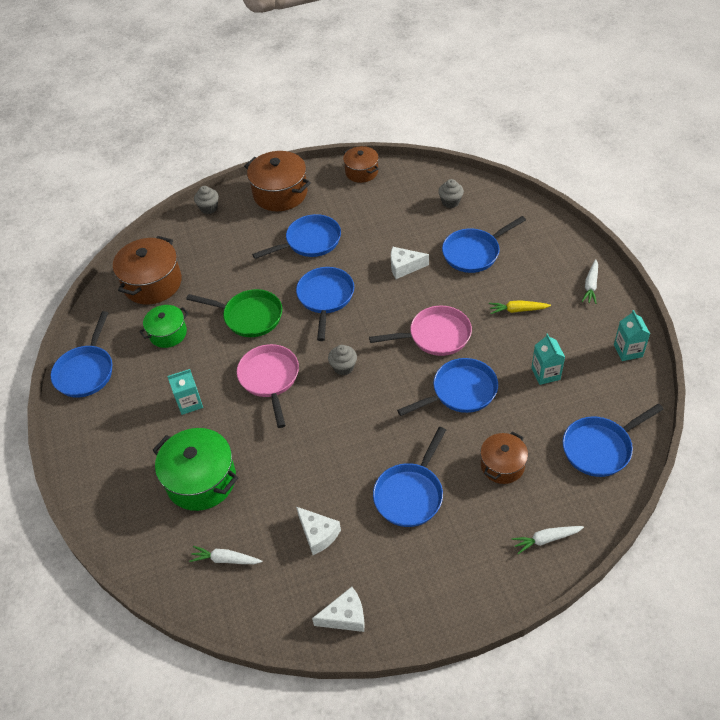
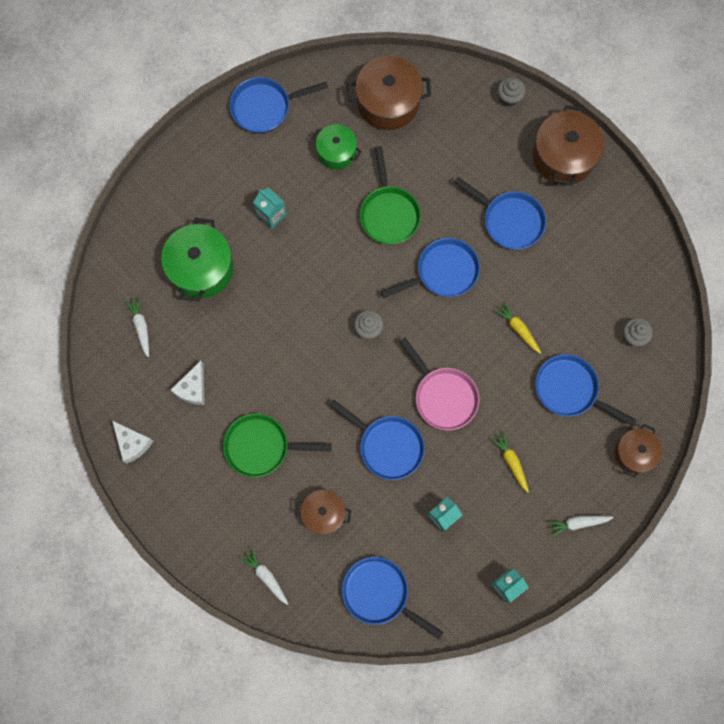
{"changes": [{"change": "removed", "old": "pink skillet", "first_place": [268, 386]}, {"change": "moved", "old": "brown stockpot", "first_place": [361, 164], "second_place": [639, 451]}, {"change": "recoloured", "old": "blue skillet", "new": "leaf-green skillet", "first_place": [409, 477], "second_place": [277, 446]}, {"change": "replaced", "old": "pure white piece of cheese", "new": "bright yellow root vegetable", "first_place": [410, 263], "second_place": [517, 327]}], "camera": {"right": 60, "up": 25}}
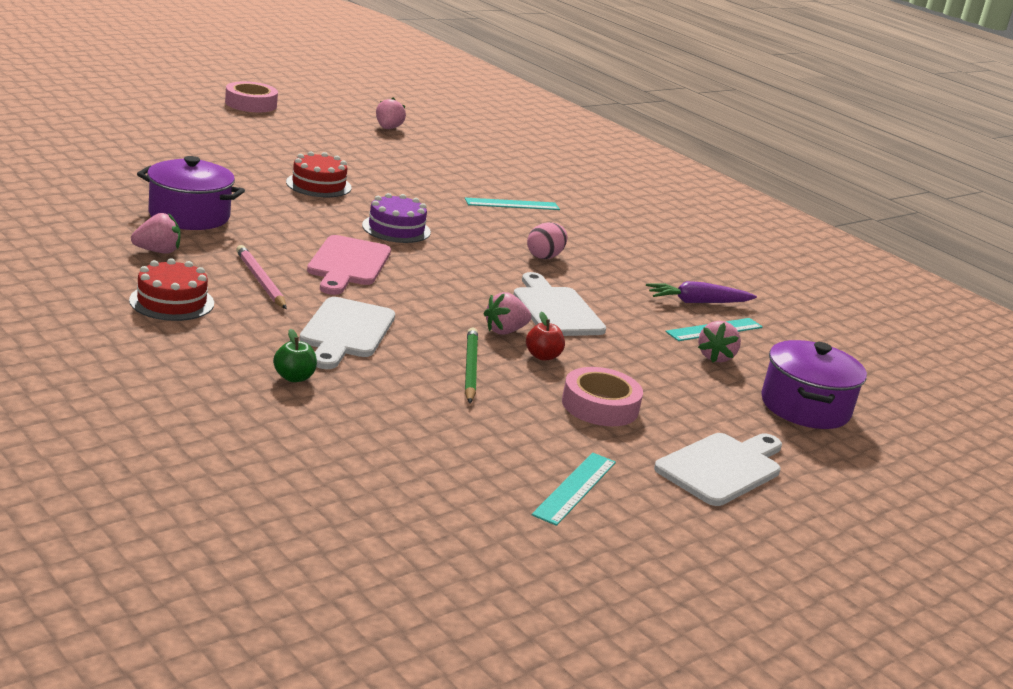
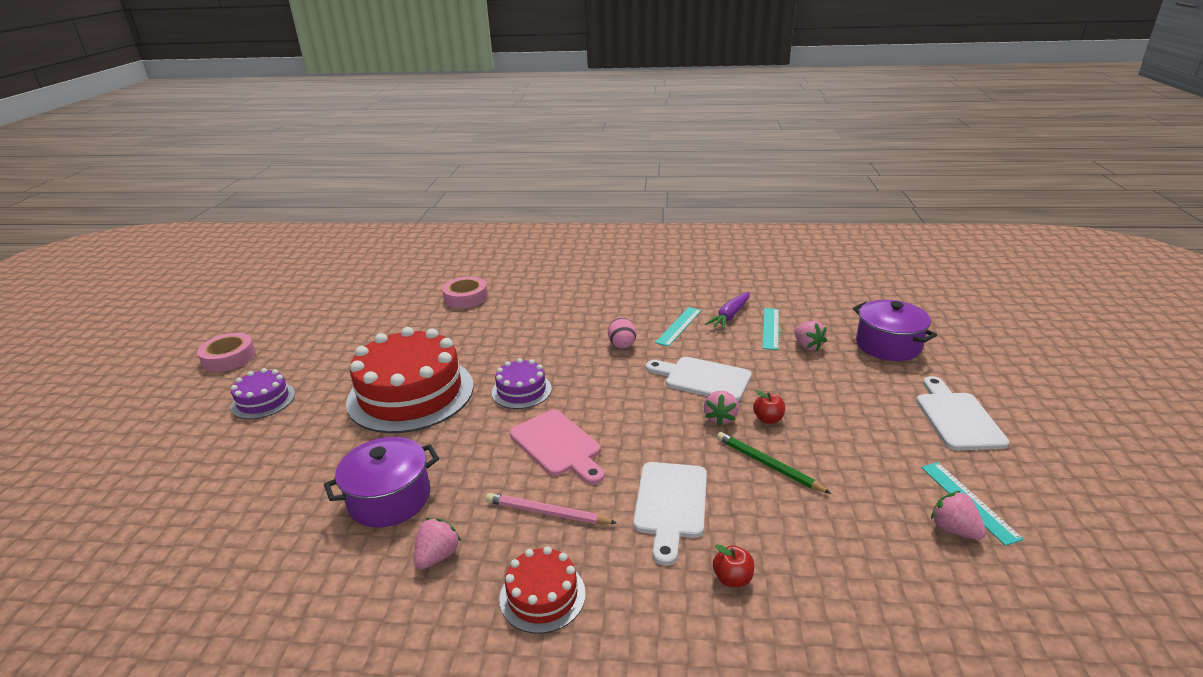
{"changes": [{"change": "recoloured", "old": "leaf-green apple", "new": "crimson apple", "first_place": [295, 355], "second_place": [733, 565]}, {"change": "resized", "old": "crimson layer cake", "first_place": [319, 174], "second_place": [410, 380], "factor": 2.08}, {"change": "turned", "old": "pure white cutting board", "first_place": [347, 333], "second_place": [670, 514], "degrees": 45}, {"change": "moved", "old": "pink strawberry", "first_place": [391, 113], "second_place": [958, 515]}, {"change": "moved", "old": "turquoise straightedge", "first_place": [512, 204], "second_place": [678, 327]}, {"change": "moved", "old": "pink tape", "first_place": [602, 396], "second_place": [465, 292]}, {"change": "added", "new": "violet layer cake", "second_place": [263, 393]}], "camera": {"right": -40, "up": 5}}
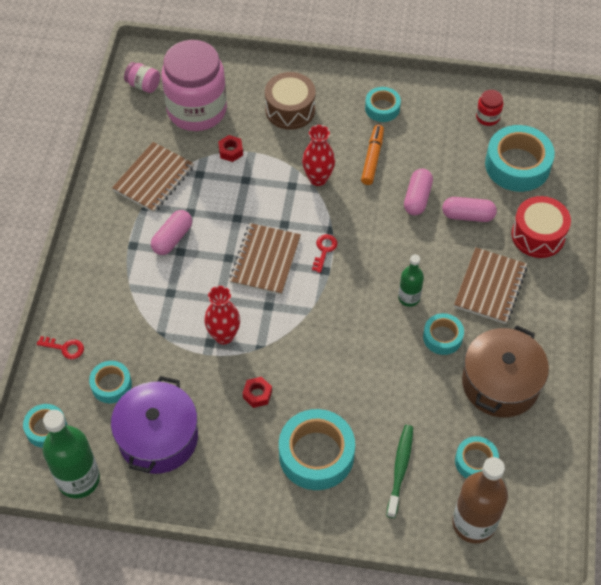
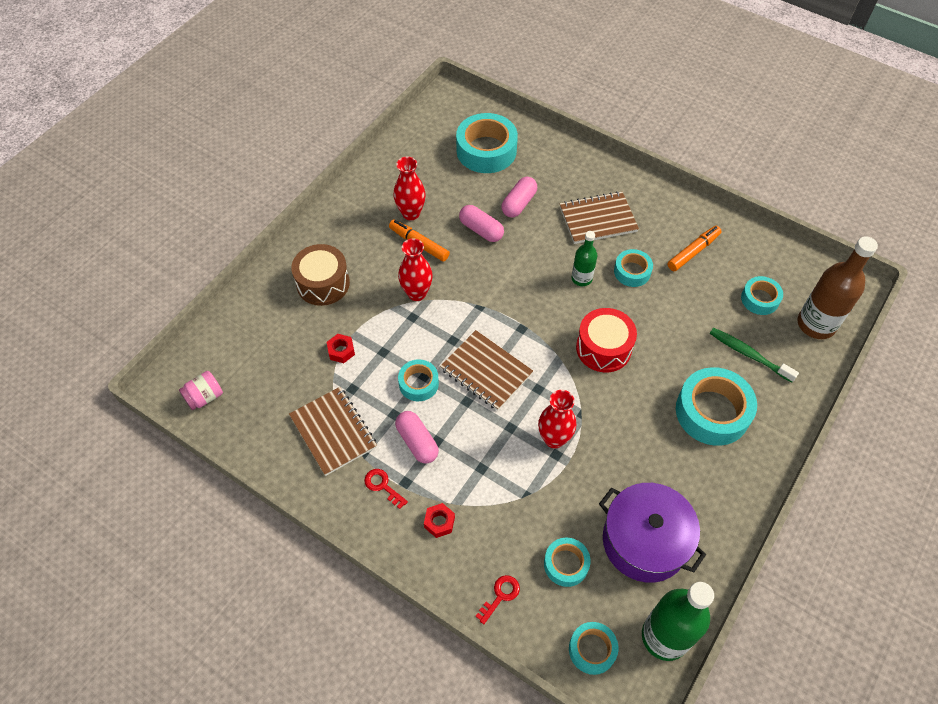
{"changes": [{"change": "removed", "old": "pink jar", "first_place": [194, 85]}, {"change": "moved", "old": "crimson nut", "first_place": [257, 392], "second_place": [439, 520]}, {"change": "moved", "old": "crimson door key", "first_place": [325, 253], "second_place": [386, 489]}, {"change": "moved", "old": "turquoise tape", "first_place": [383, 104], "second_place": [418, 380]}, {"change": "turned", "old": "brown exercise book", "first_place": [490, 285], "second_place": [599, 217], "degrees": -60}, {"change": "replaced", "old": "brown stockpot", "new": "orange-coloured marker", "first_place": [505, 371], "second_place": [694, 248]}, {"change": "removed", "old": "crimson jar", "first_place": [489, 108]}, {"change": "moved", "old": "crimson toy drum", "first_place": [541, 227], "second_place": [606, 340]}, {"change": "added", "new": "crimson flower vase", "second_place": [409, 188]}], "camera": {"right": -65, "up": 0}}
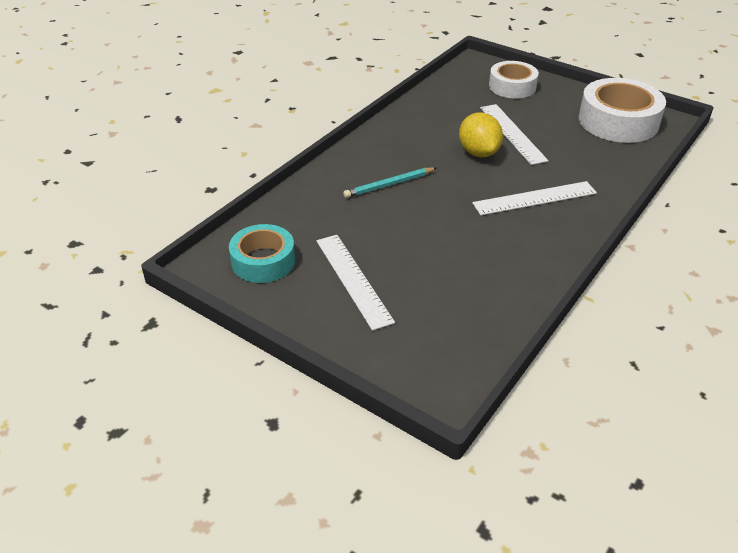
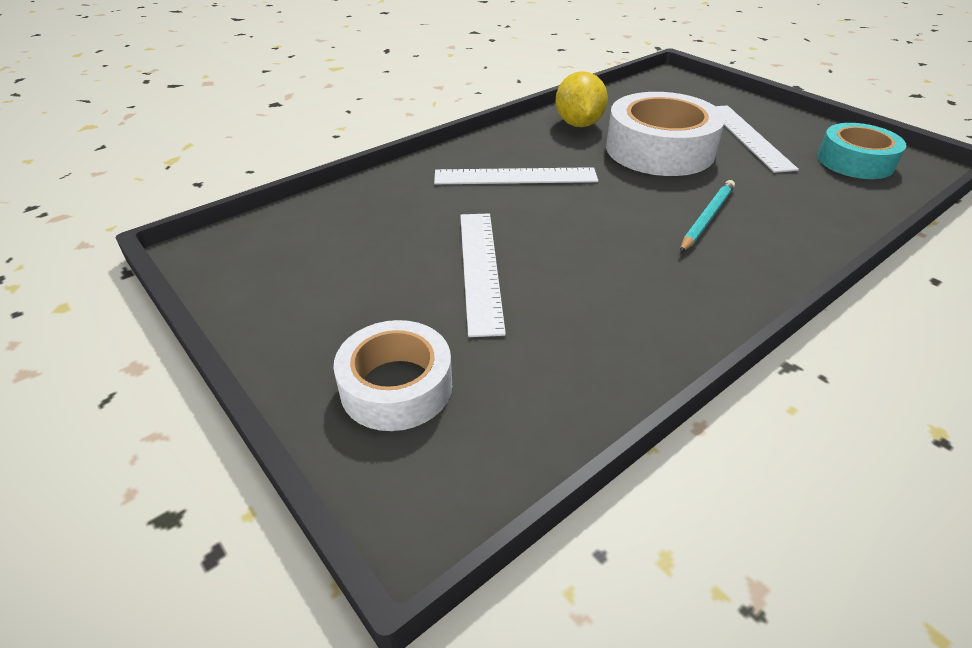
{"changes": [{"change": "turned", "old": "turquoise pencil", "first_place": [389, 182], "second_place": [707, 216], "degrees": -45}, {"change": "moved", "old": "bright yellow citrus fruit", "first_place": [481, 134], "second_place": [581, 99]}, {"change": "moved", "old": "pure white tape", "first_place": [622, 110], "second_place": [665, 134]}], "camera": {"right": -165, "up": 0}}
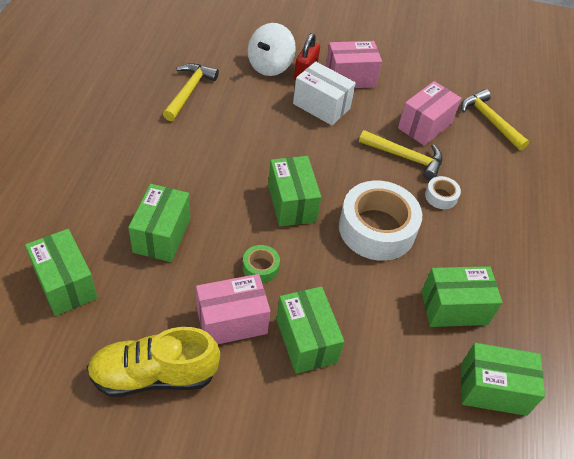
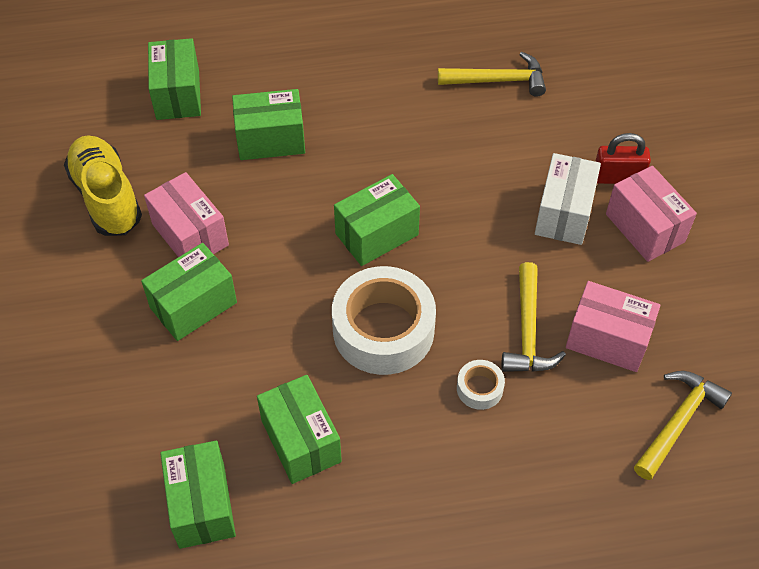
{"changes": [{"change": "turned", "old": "leaf-green box", "first_place": [61, 272], "second_place": [174, 79], "degrees": -45}, {"change": "removed", "old": "leaf-green tape", "first_place": [261, 264]}, {"change": "removed", "old": "pure white toy top", "first_place": [272, 49]}], "camera": {"right": 75, "up": 5}}
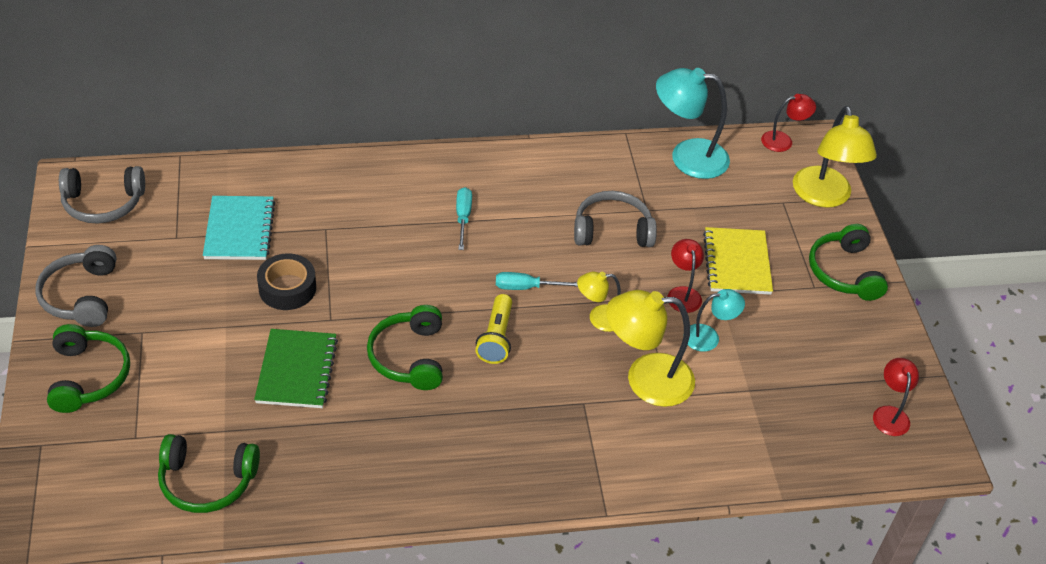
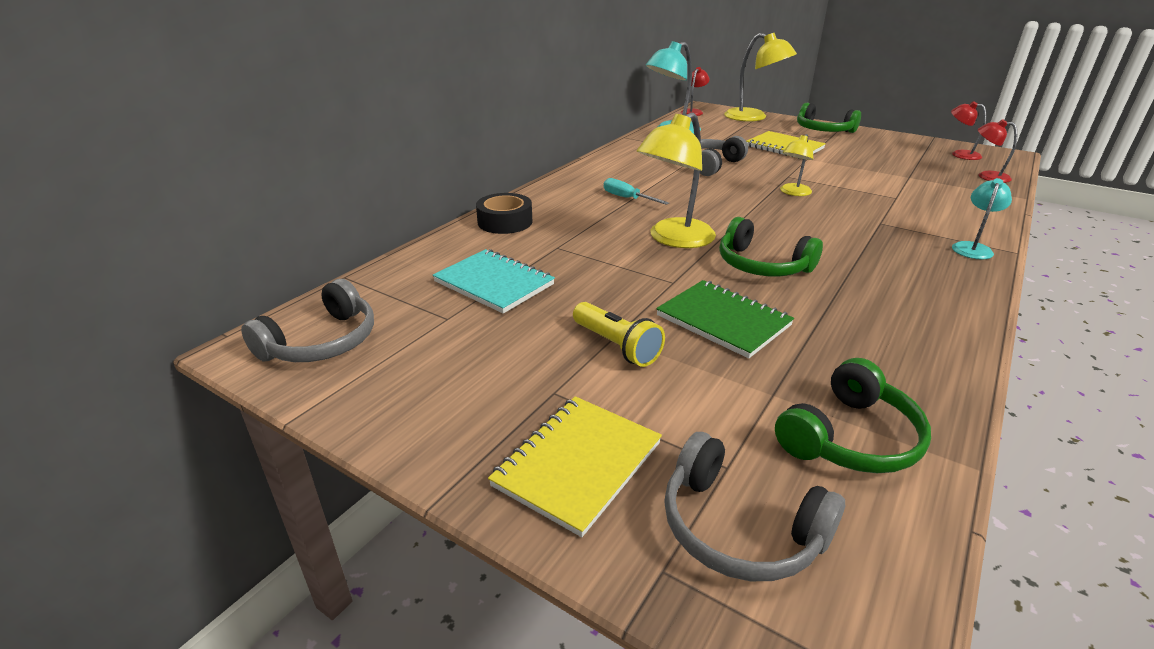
{"changes": [{"change": "moved", "old": "ash-grey headphones", "first_place": [75, 286], "second_place": [754, 506]}, {"change": "replaced", "old": "leaf-green headphones", "new": "bright yellow exercise book", "first_place": [88, 368], "second_place": [575, 466]}, {"change": "moved", "old": "black tape", "first_place": [286, 281], "second_place": [504, 213]}, {"change": "moved", "old": "bright yellow pocket torch", "first_place": [493, 329], "second_place": [619, 334]}, {"change": "removed", "old": "turquoise hand screwdriver", "first_place": [537, 281]}, {"change": "moved", "old": "bright yellow desk lamp", "first_place": [650, 348], "second_place": [676, 180]}, {"change": "moved", "old": "crimson desk lamp", "first_place": [685, 276], "second_place": [997, 151]}, {"change": "moved", "old": "turquoise desk lamp", "first_place": [714, 320], "second_place": [982, 218]}], "camera": {"right": -45, "up": -15}}
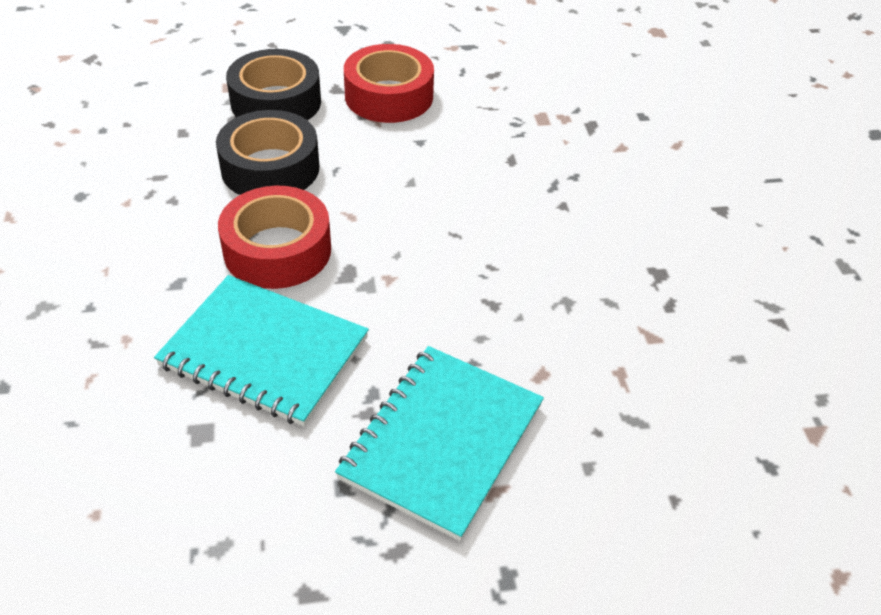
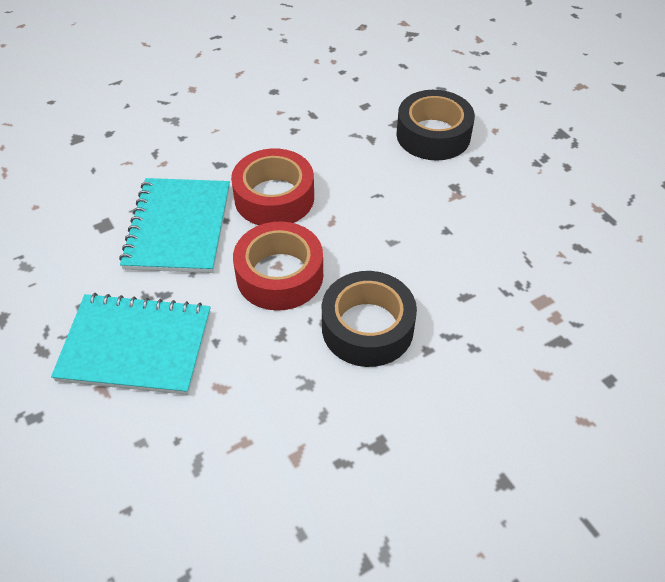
{"changes": [{"change": "moved", "old": "black tape", "first_place": [267, 152], "second_place": [369, 319]}, {"change": "moved", "old": "crimson tape", "first_place": [389, 83], "second_place": [278, 266]}], "camera": {"right": 70, "up": 5}}
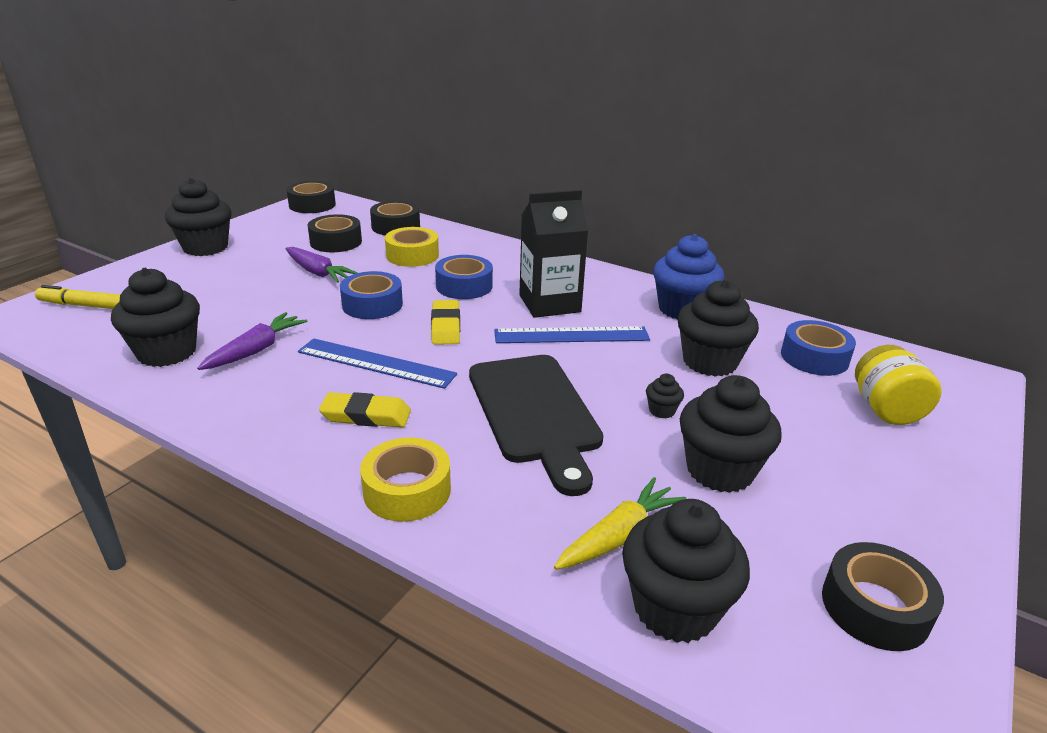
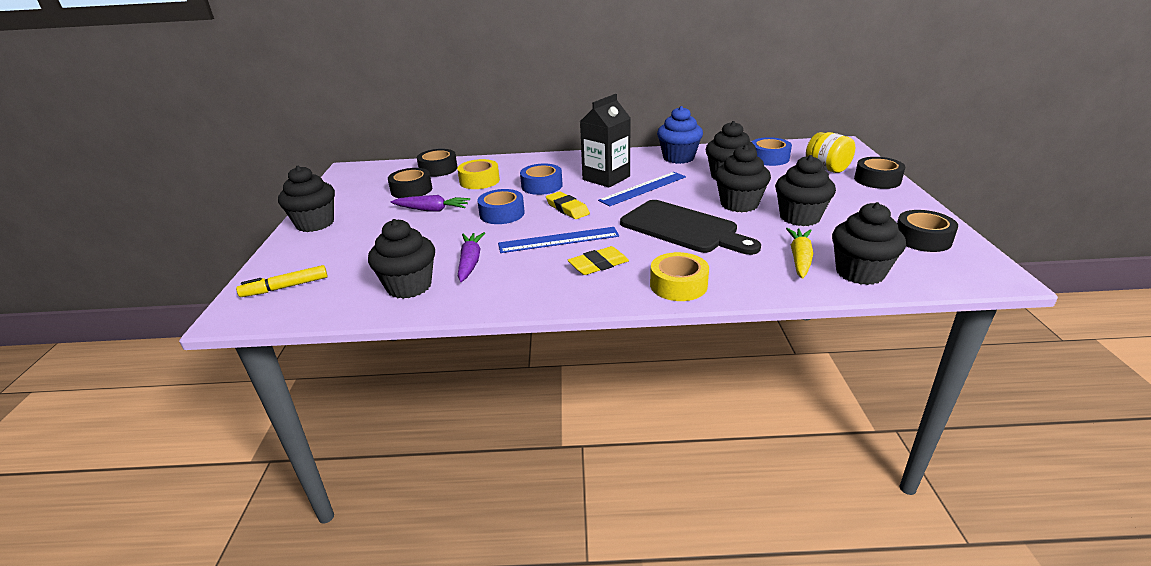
{"changes": [{"change": "moved", "old": "black tape", "first_place": [311, 197], "second_place": [879, 173]}, {"change": "resized", "old": "black cupcake", "first_place": [665, 396], "second_place": [743, 178], "factor": 2.29}], "camera": {"right": -30, "up": 0}}
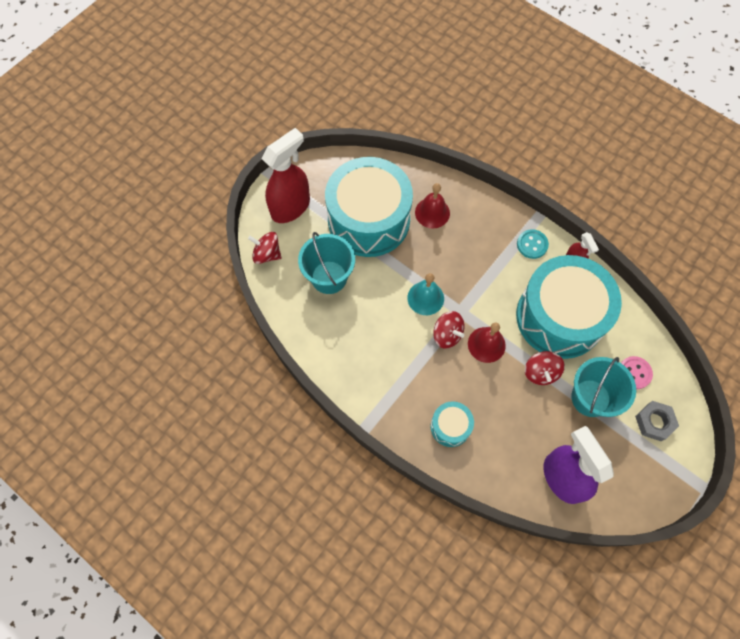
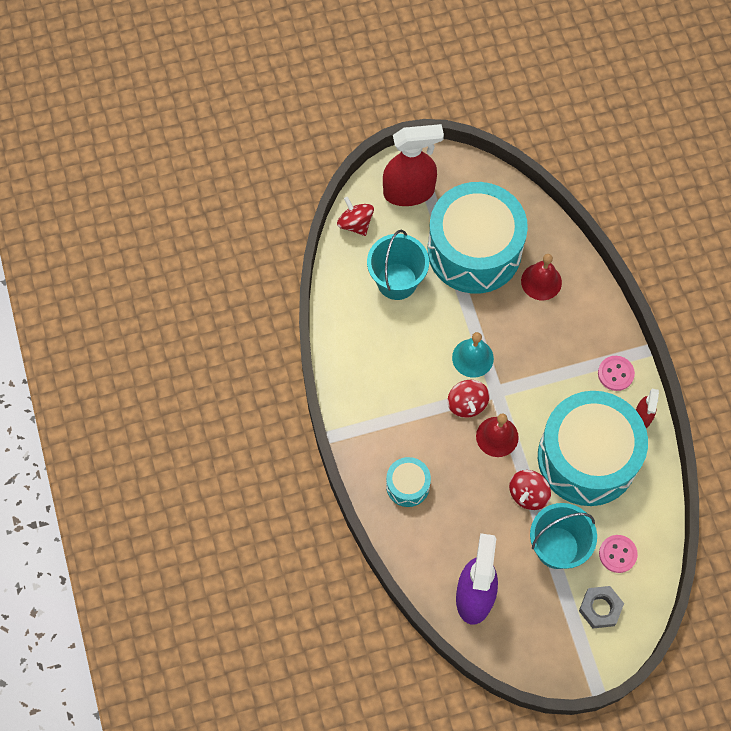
{"changes": [{"change": "recoloured", "old": "turquoise button", "new": "pink button", "first_place": [533, 244], "second_place": [616, 373]}], "camera": {"right": 35, "up": 0}}
